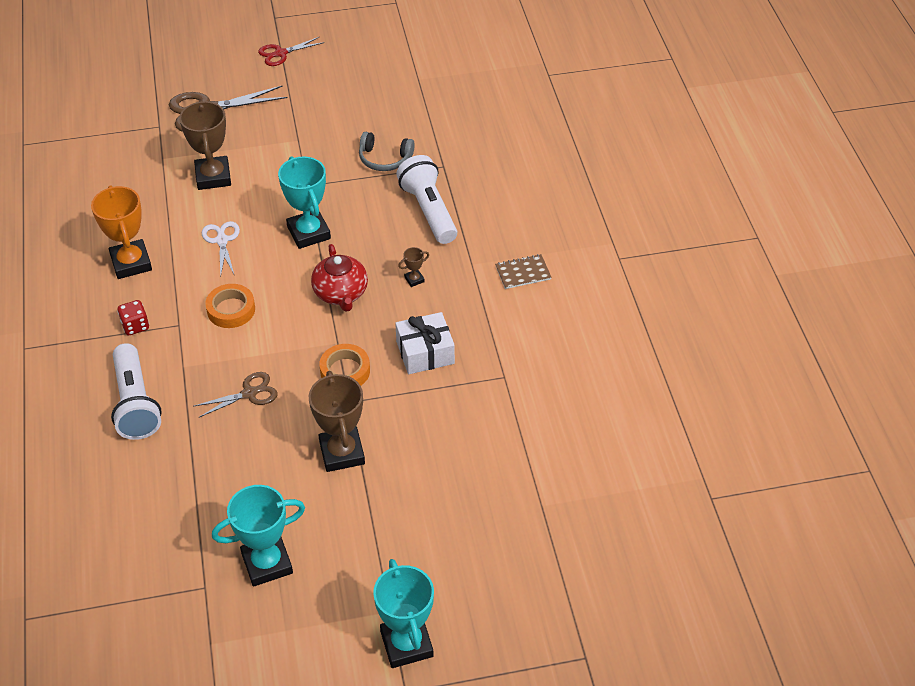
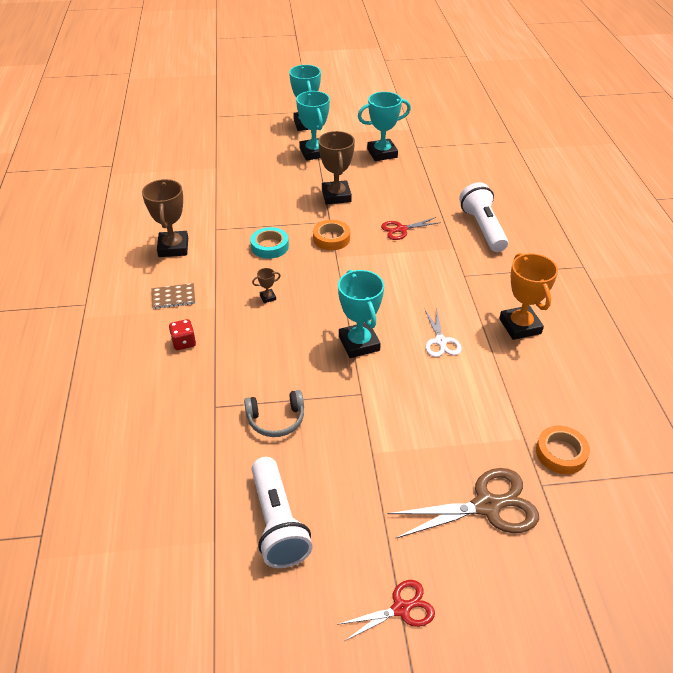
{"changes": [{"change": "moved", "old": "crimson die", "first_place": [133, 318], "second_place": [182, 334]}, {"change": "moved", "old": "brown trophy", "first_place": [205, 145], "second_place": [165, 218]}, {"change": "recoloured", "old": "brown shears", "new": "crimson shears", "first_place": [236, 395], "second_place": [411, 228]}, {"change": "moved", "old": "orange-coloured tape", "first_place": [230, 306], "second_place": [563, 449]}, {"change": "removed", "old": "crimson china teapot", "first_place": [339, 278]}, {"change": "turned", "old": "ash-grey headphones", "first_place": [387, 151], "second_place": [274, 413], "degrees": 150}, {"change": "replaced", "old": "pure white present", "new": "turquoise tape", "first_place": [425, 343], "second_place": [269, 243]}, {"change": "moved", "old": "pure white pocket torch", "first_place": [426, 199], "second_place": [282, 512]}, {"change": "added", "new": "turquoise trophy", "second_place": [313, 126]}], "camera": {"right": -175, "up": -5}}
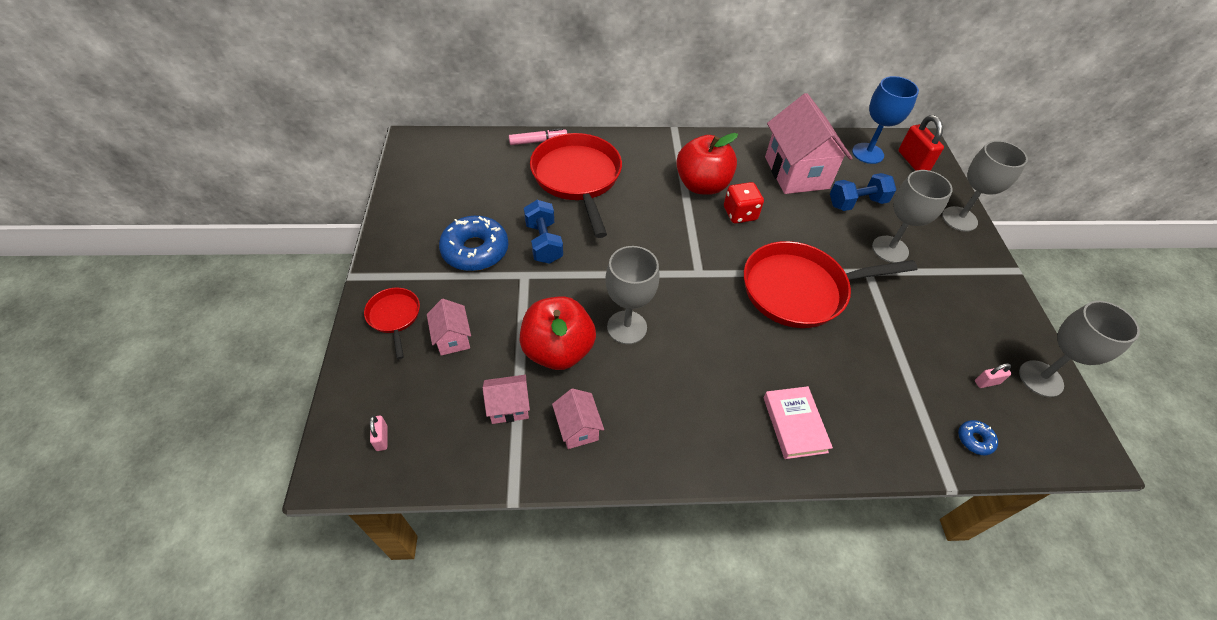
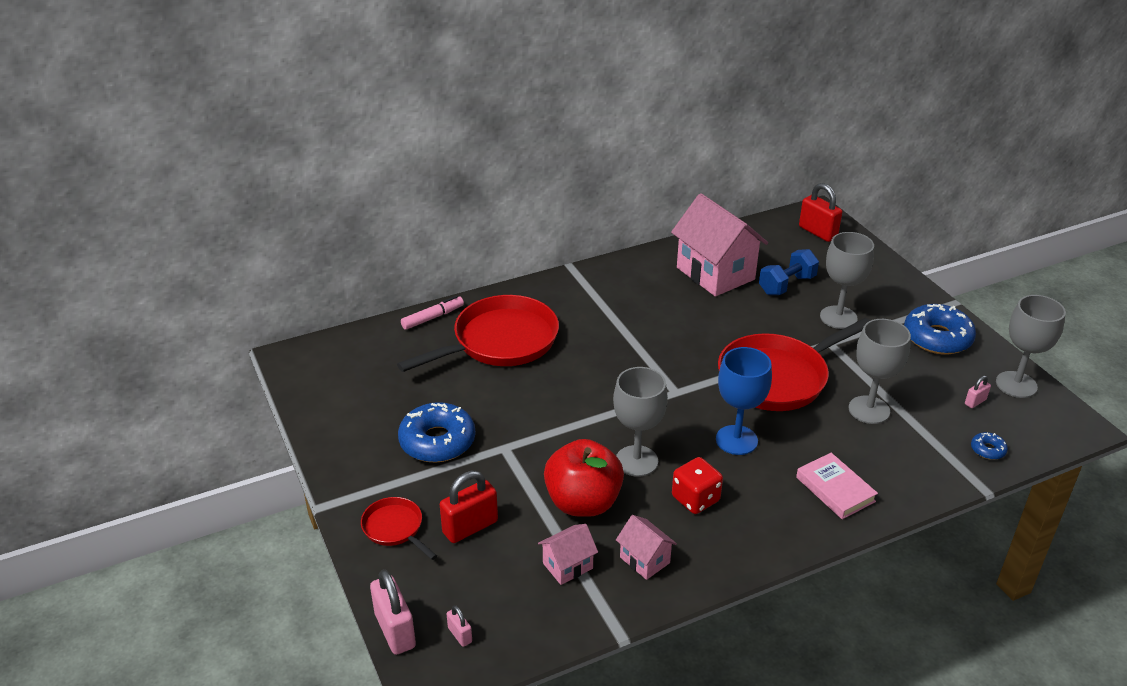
{"changes": [{"change": "replaced", "old": "pink toy house", "new": "crimson lock", "first_place": [449, 327], "second_place": [469, 507]}, {"change": "removed", "old": "blue hand weight", "first_place": [543, 232]}, {"change": "turned", "old": "crimson skillet", "first_place": [576, 185], "second_place": [478, 333], "degrees": 90}, {"change": "removed", "old": "crimson apple", "first_place": [707, 164]}, {"change": "moved", "old": "crimson die", "first_place": [744, 203], "second_place": [697, 485]}, {"change": "moved", "old": "blue wine glass", "first_place": [885, 120], "second_place": [744, 401]}, {"change": "moved", "old": "ash-grey wine glass", "first_place": [985, 186], "second_place": [880, 371]}, {"change": "added", "new": "pink lock", "second_place": [393, 612]}, {"change": "added", "new": "blue glazed donut", "second_place": [940, 329]}], "camera": {"right": -20, "up": -15}}
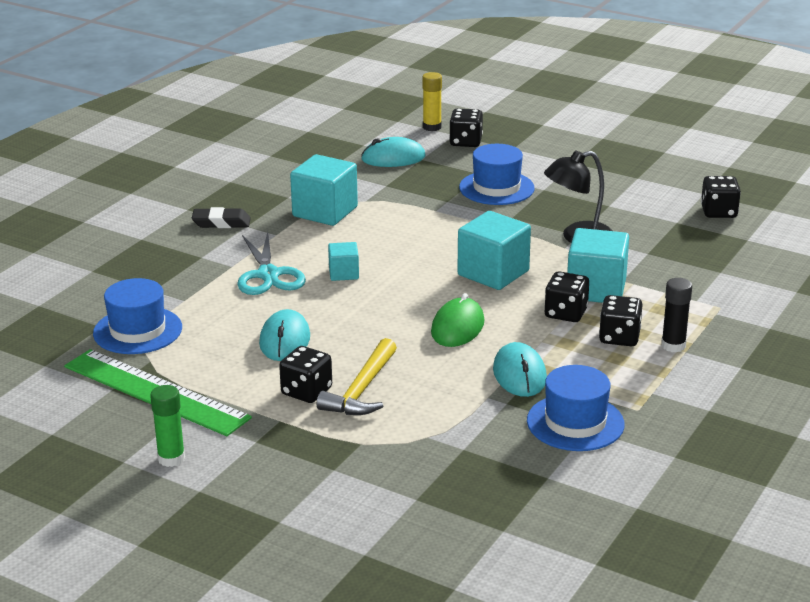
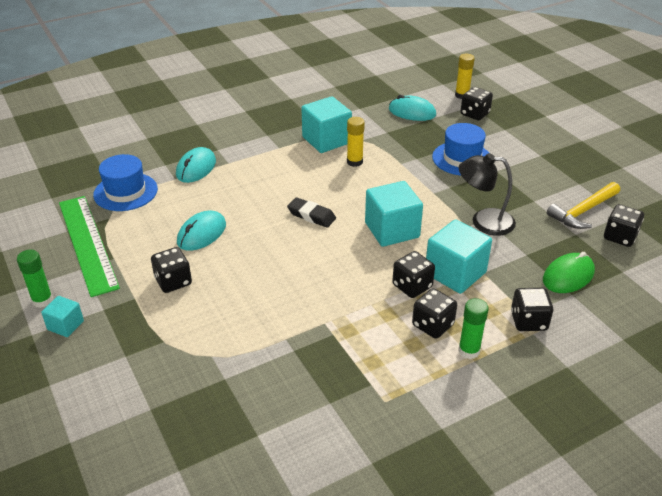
{"changes": [{"change": "moved", "old": "black eraser", "first_place": [221, 217], "second_place": [311, 212]}, {"change": "removed", "old": "turquoise shears", "first_place": [271, 263]}, {"change": "moved", "old": "bright yellow carpenter's hammer", "first_place": [357, 376], "second_place": [583, 205]}, {"change": "moved", "old": "turquoise cube", "first_place": [343, 261], "second_place": [62, 316]}, {"change": "moved", "old": "leaf-green mouse", "first_place": [457, 320], "second_place": [569, 272]}, {"change": "moved", "old": "turquoise mouse", "first_place": [520, 369], "second_place": [196, 165]}, {"change": "removed", "old": "blue top hat", "first_place": [576, 408]}, {"change": "recoloured", "old": "black glue stick", "new": "leaf-green glue stick", "first_place": [676, 315], "second_place": [473, 328]}, {"change": "added", "new": "bright yellow glue stick", "second_place": [356, 142]}, {"change": "added", "new": "black die", "second_place": [532, 309]}], "camera": {"right": 30, "up": 10}}
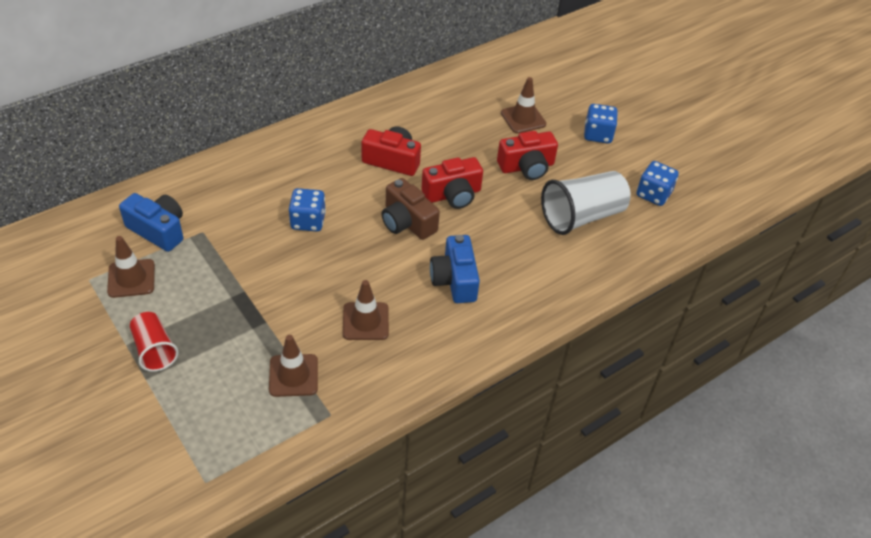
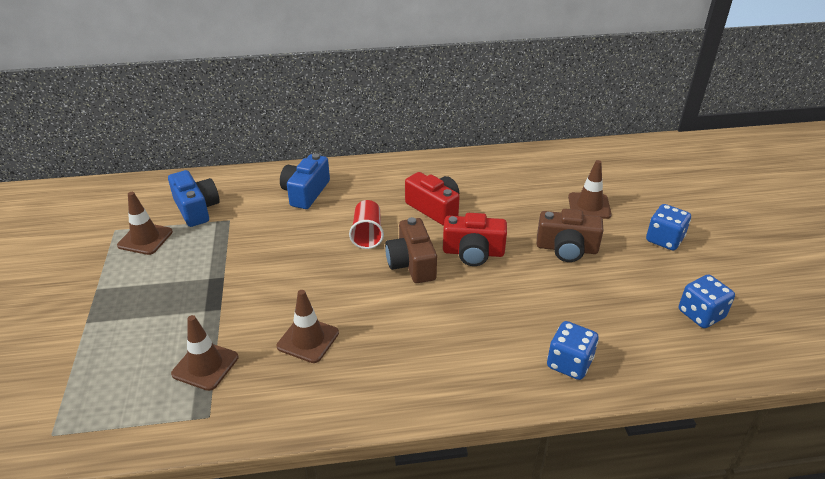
{"changes": [{"change": "moved", "old": "crimson tumbler", "first_place": [154, 342], "second_place": [366, 224]}, {"change": "moved", "old": "blue die", "first_place": [307, 210], "second_place": [573, 350]}, {"change": "moved", "old": "blue camera", "first_place": [455, 269], "second_place": [305, 181]}, {"change": "recoloured", "old": "crimson camera", "new": "brown camera", "first_place": [527, 155], "second_place": [570, 235]}, {"change": "removed", "old": "pure white tumbler", "first_place": [586, 203]}], "camera": {"right": 30, "up": -10}}
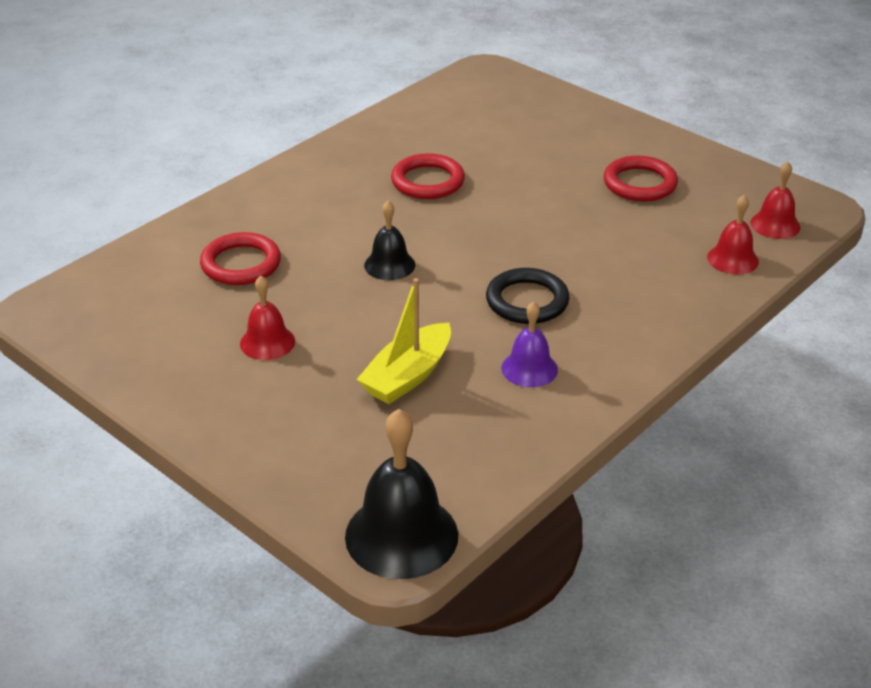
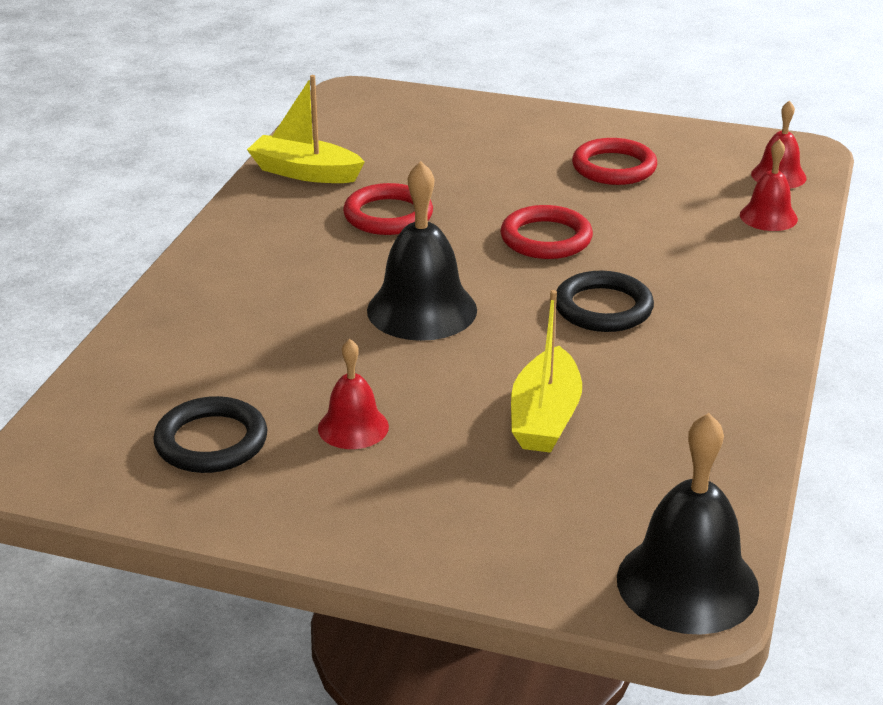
{"changes": [{"change": "moved", "old": "crimson hoop", "first_place": [240, 258], "second_place": [547, 232]}, {"change": "resized", "old": "black hand bell", "first_place": [389, 240], "second_place": [422, 251], "factor": 1.74}, {"change": "removed", "old": "violet hand bell", "first_place": [529, 344]}, {"change": "added", "new": "black hoop", "second_place": [210, 434]}, {"change": "added", "new": "bright yellow toy boat", "second_place": [306, 129]}], "camera": {"right": -25, "up": -5}}
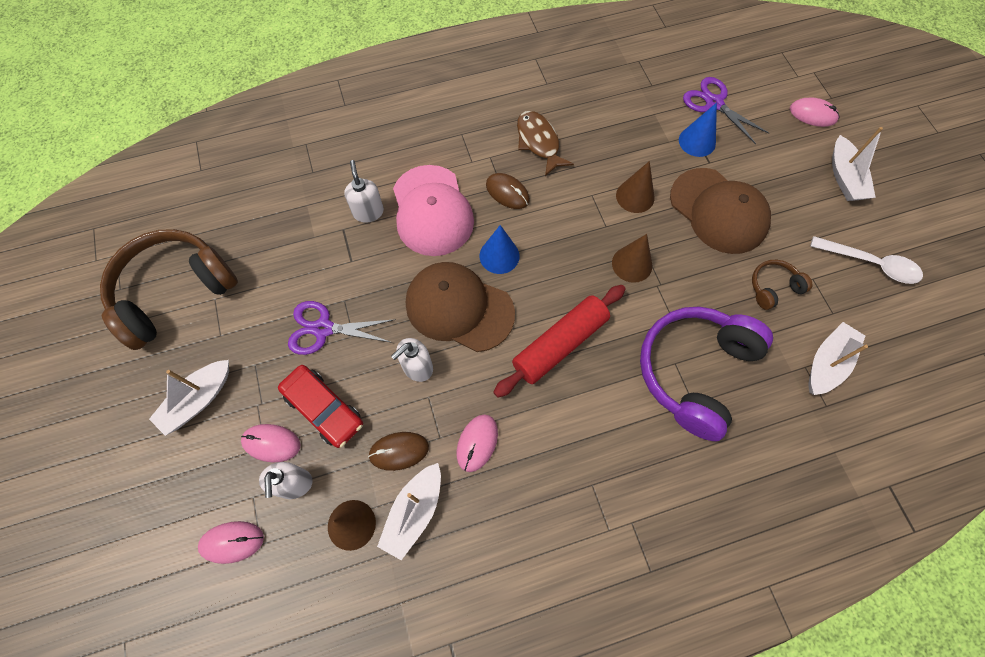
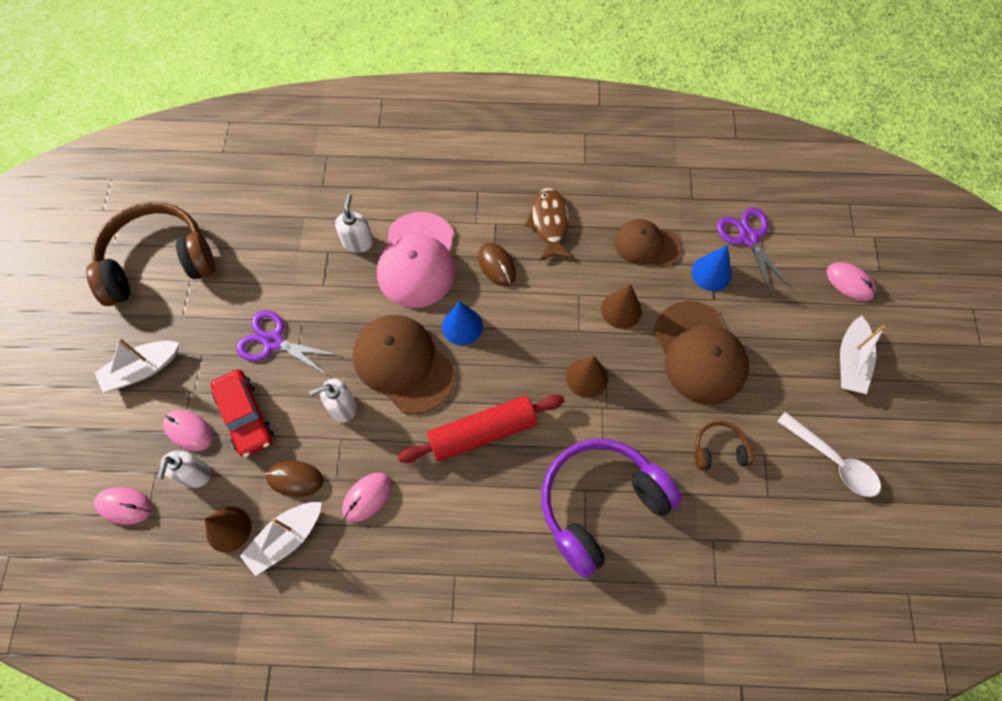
{"changes": [{"change": "removed", "old": "pure white toy boat", "first_place": [838, 358]}, {"change": "added", "new": "brown peaked cap", "second_place": [648, 243]}], "camera": {"right": 20, "up": 0}}
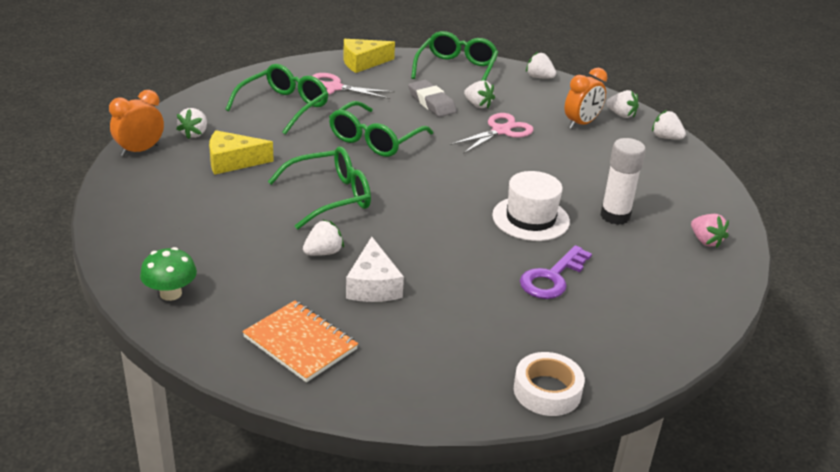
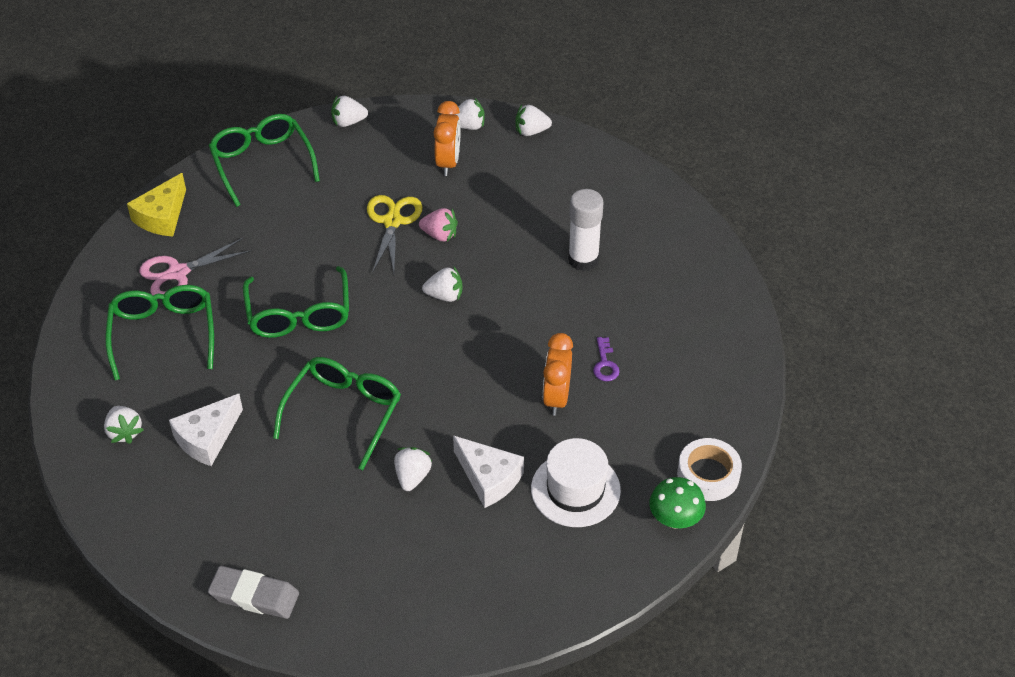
{"changes": [{"change": "moved", "old": "orange-coloured alarm clock", "first_place": [136, 123], "second_place": [558, 374]}, {"change": "moved", "old": "leaf-green mushroom", "first_place": [168, 274], "second_place": [677, 503]}, {"change": "recoloured", "old": "bright yellow piece of cheese", "new": "pure white piece of cheese", "first_place": [241, 152], "second_place": [206, 430]}, {"change": "removed", "old": "orange-coloured exercise book", "first_place": [300, 341]}, {"change": "moved", "old": "ash-grey eraser", "first_place": [432, 98], "second_place": [253, 592]}, {"change": "recoloured", "old": "pink shears", "new": "bright yellow shears", "first_place": [491, 133], "second_place": [395, 234]}, {"change": "moved", "old": "pure white strawberry", "first_place": [479, 94], "second_place": [442, 284]}, {"change": "moved", "old": "pure white top hat", "first_place": [531, 206], "second_place": [576, 482]}, {"change": "resized", "old": "violet door key", "first_place": [556, 272], "second_place": [606, 359], "factor": 0.57}, {"change": "moved", "old": "pink strawberry", "first_place": [710, 231], "second_place": [438, 225]}], "camera": {"right": -40, "up": 15}}
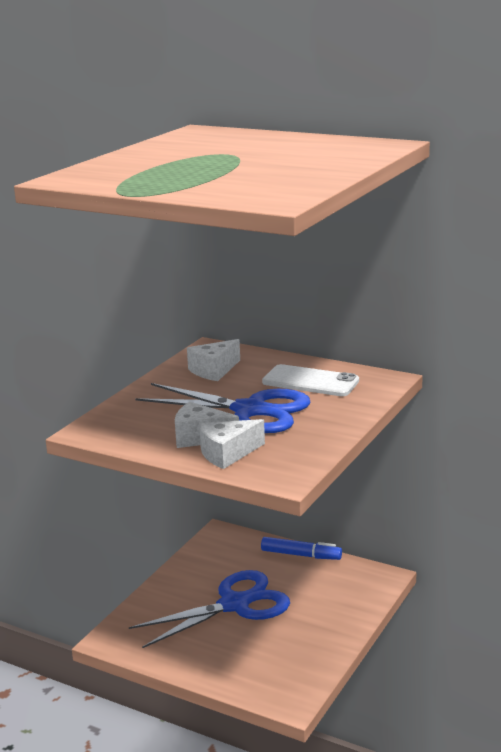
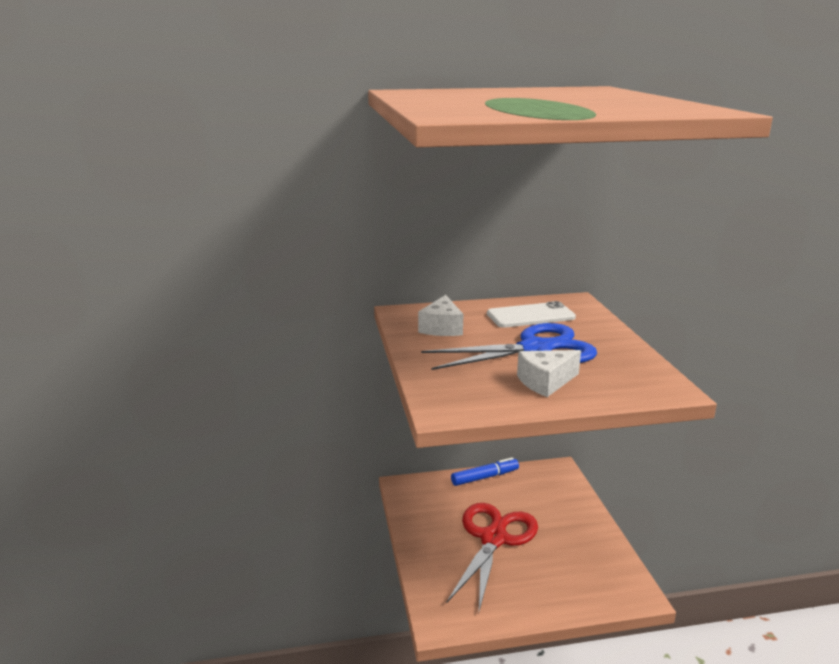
{"changes": [{"change": "recoloured", "old": "blue shears", "new": "crimson shears", "first_place": [209, 609], "second_place": [492, 557]}, {"change": "removed", "old": "pure white piece of cheese", "first_place": [232, 444]}], "camera": {"right": -40, "up": 0}}
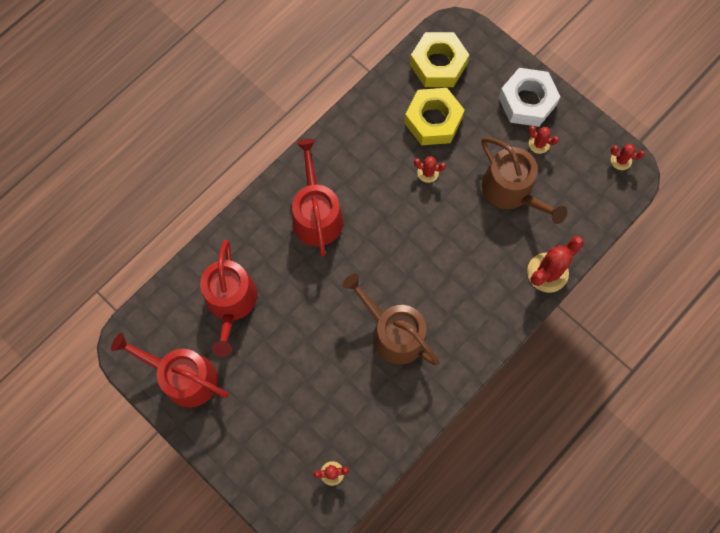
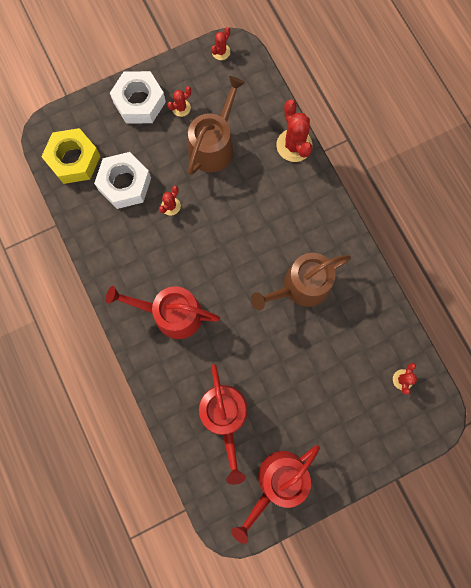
{"changes": [{"change": "turned", "old": "crimson watering pot", "first_place": [228, 298], "second_place": [223, 424], "degrees": 60}, {"change": "recoloured", "old": "bright yellow nut", "new": "pure white nut", "first_place": [434, 116], "second_place": [122, 180]}, {"change": "turned", "old": "brown watering pot", "first_place": [525, 180], "second_place": [216, 125], "degrees": -45}], "camera": {"right": -70, "up": 5}}
